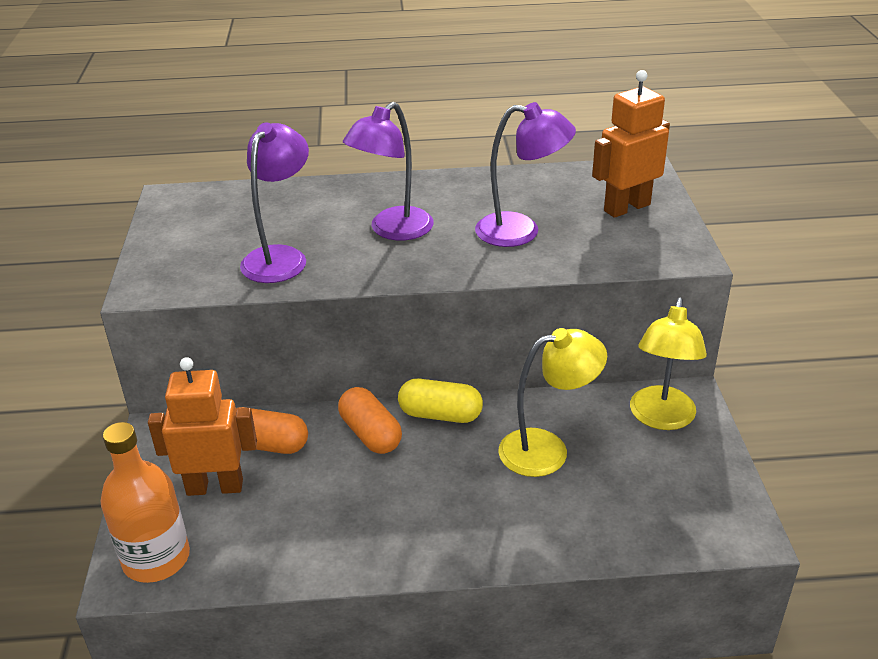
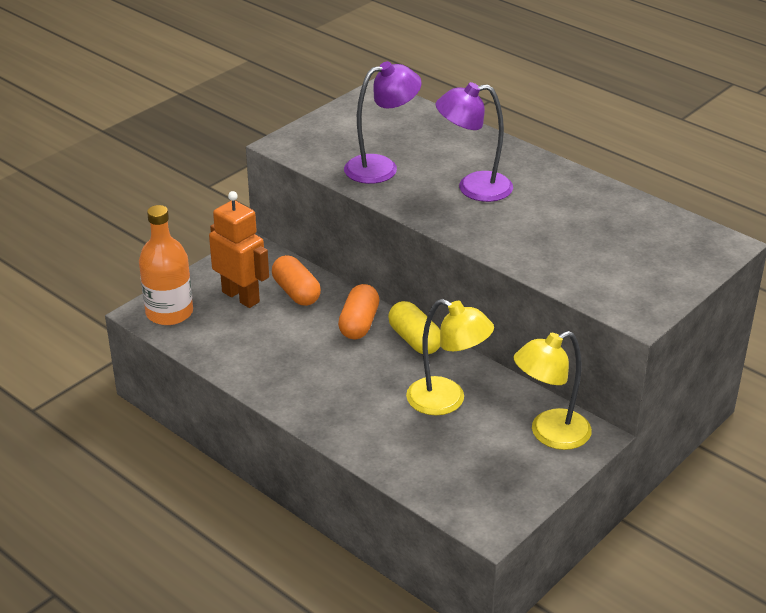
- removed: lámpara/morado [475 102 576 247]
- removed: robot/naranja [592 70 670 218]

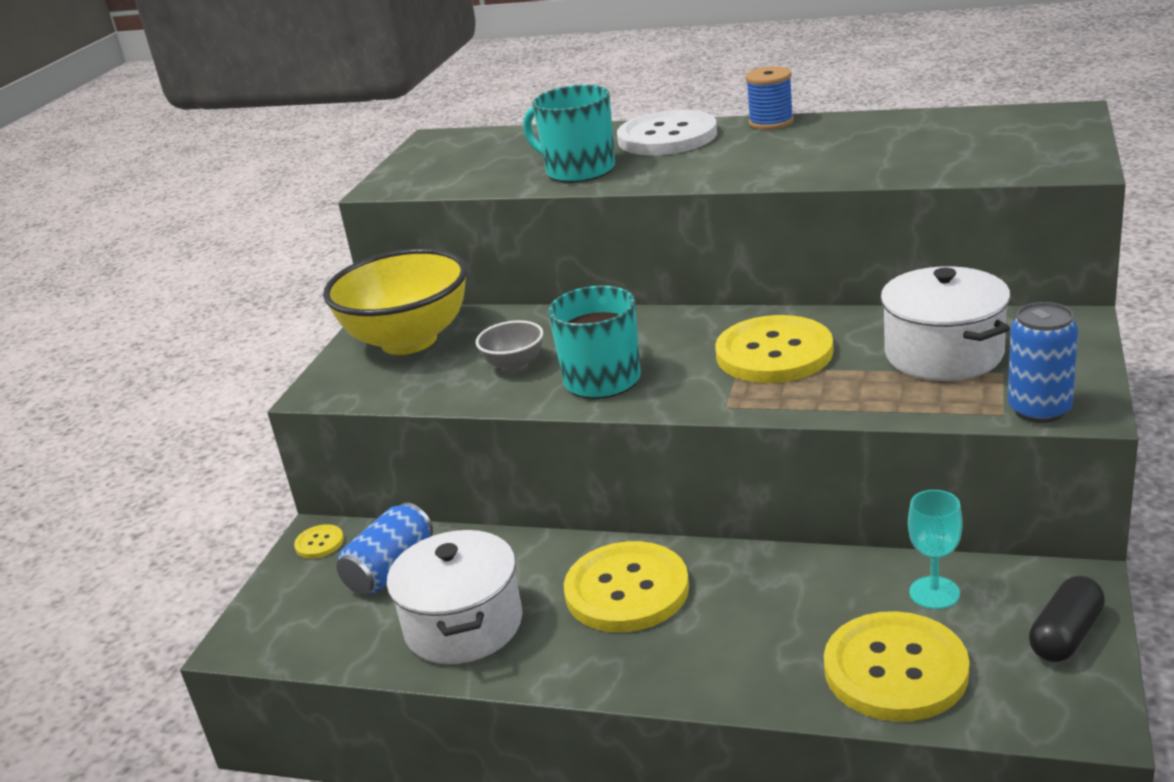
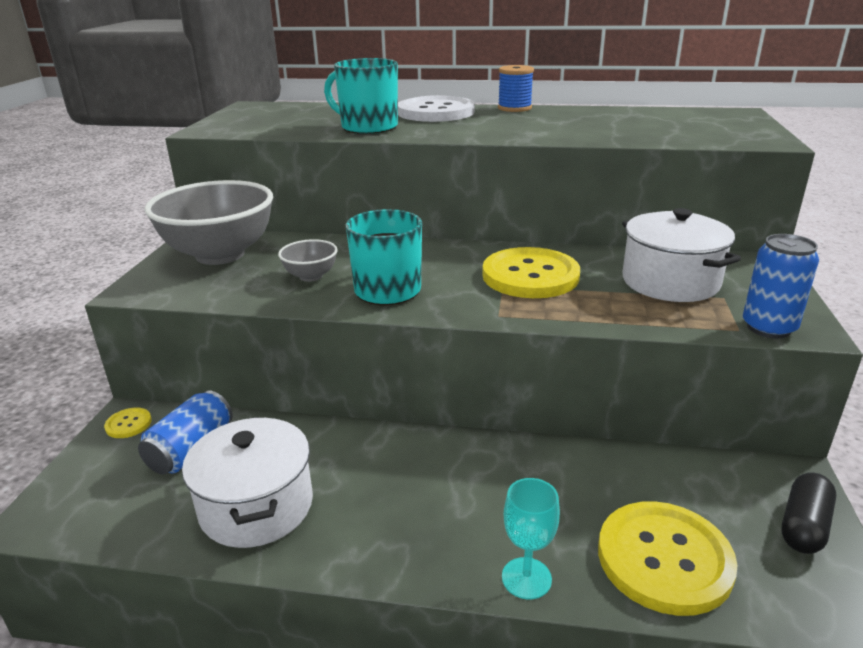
- recoloured: cuenco/amarillo [323 248 467 355] to cuenco/gris [145 180 273 265]
- moved: copa/turquesa [908 490 963 609] to [502 478 560 599]
- removed: botón/amarillo [564 541 689 632]

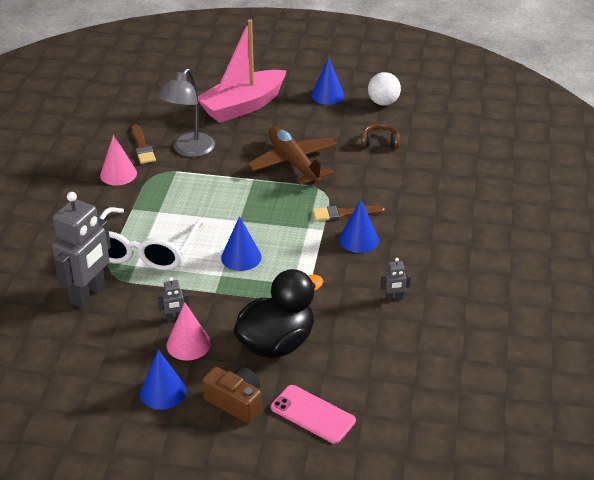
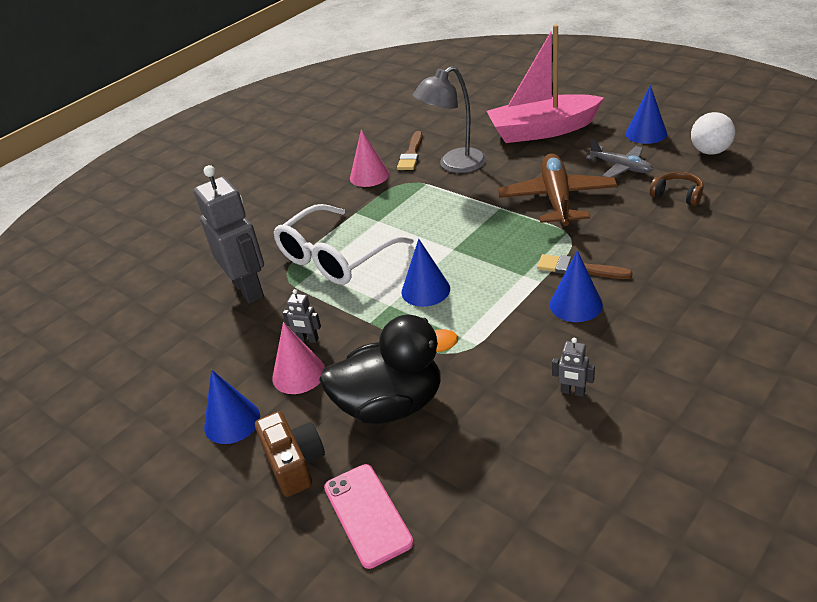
- turned: robot/gris [52 192 111 308] = [194 165 264 304] 90 degrees counterclockwise
- added: avión/gris [586 139 653 177]

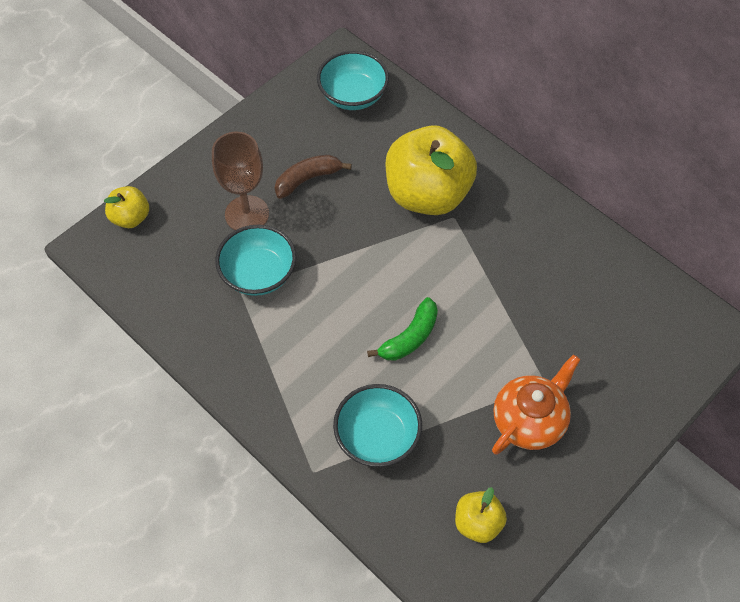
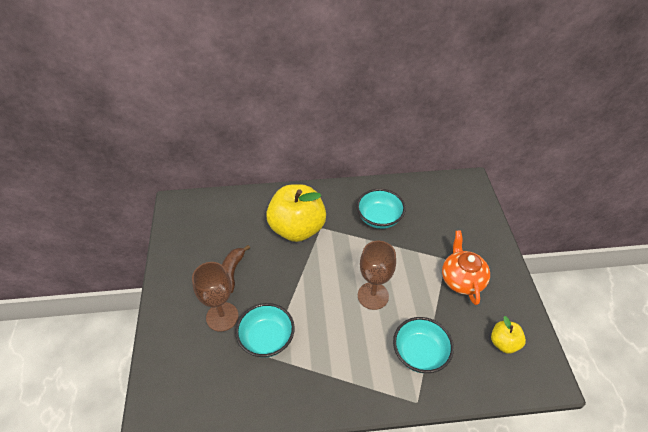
- moved: cuenco/turquesa [317 50 389 110] to [357 189 406 229]
- replaced: plátano/verde [367 297 438 361] to copa/marrón [358 241 396 310]
- removed: manzana/amarillo [104 186 149 228]

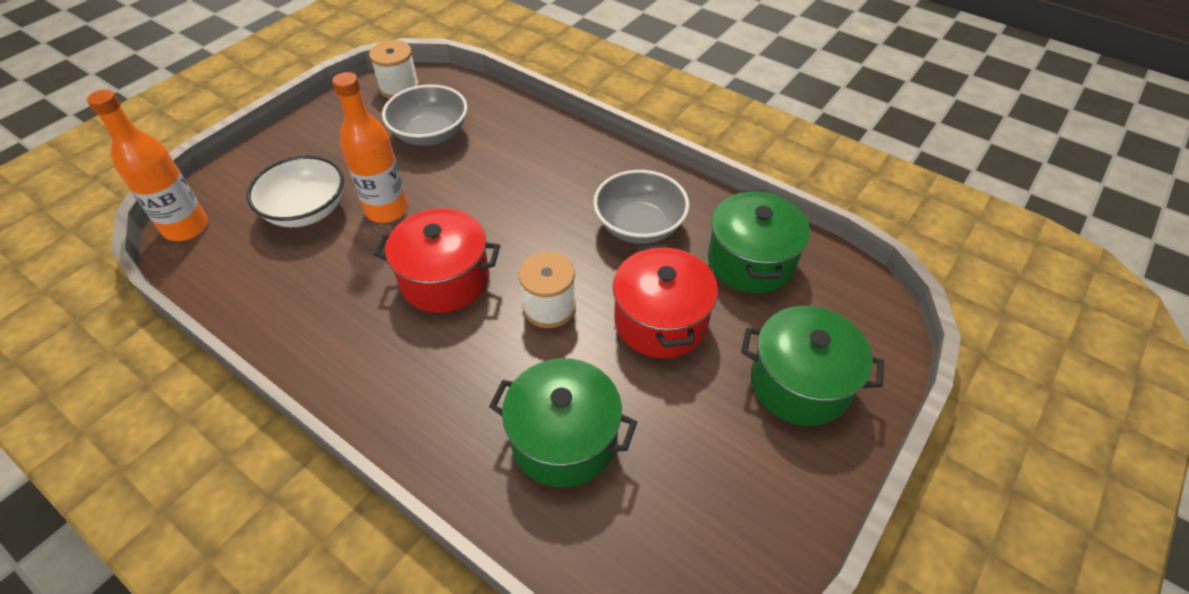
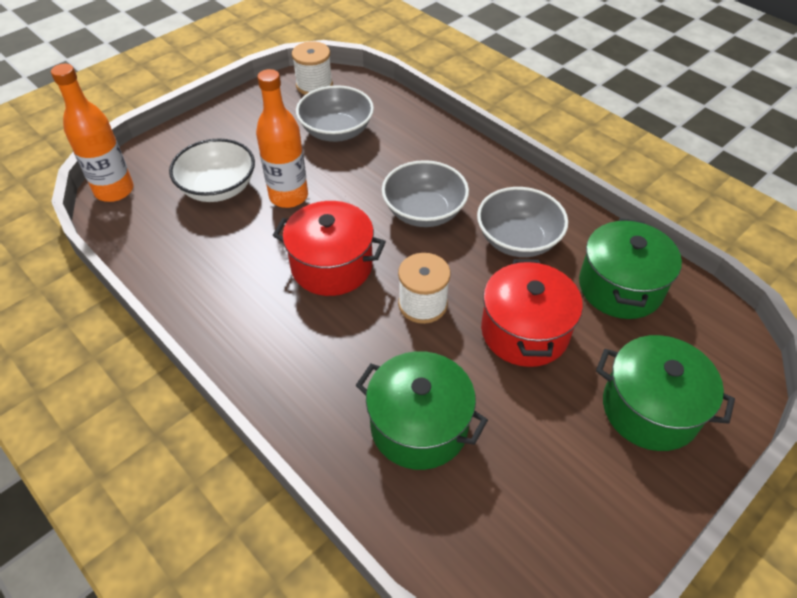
- added: cuenco/gris [382 160 469 227]

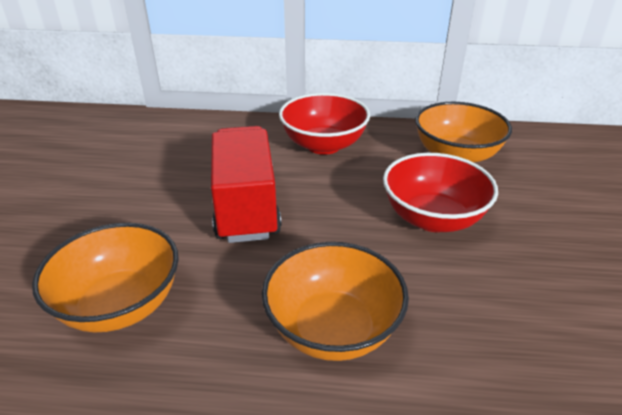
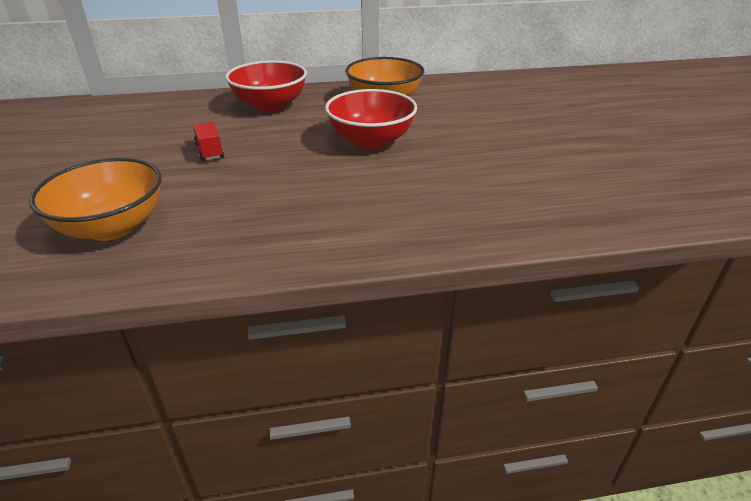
- resized: camión/rojo [211 126 282 243] = [193 122 224 161] x0.42
- removed: cuenco/naranja [262 242 409 361]

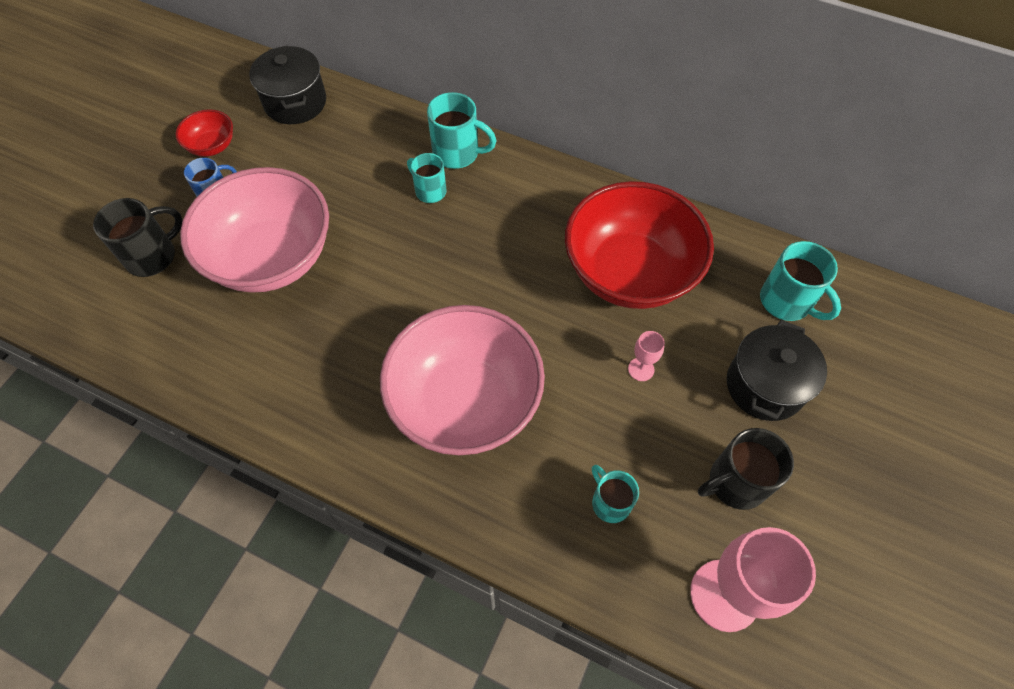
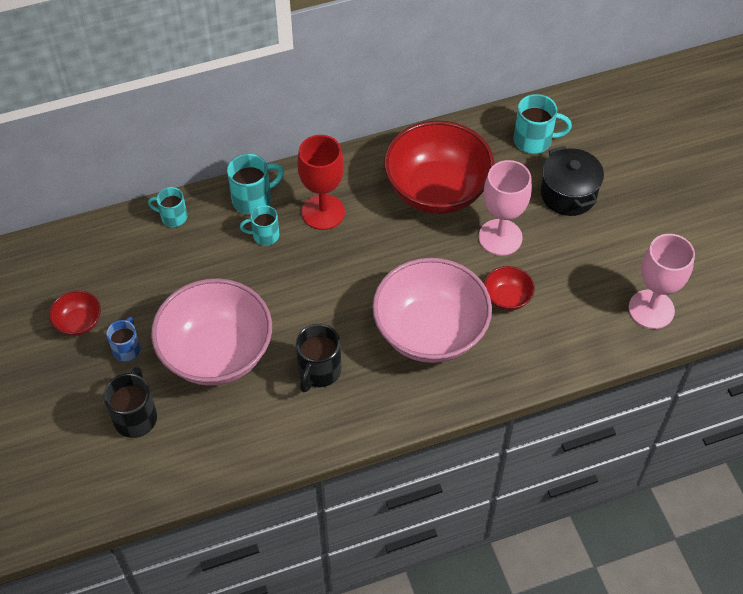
- moved: taza/turquesa [592 465 639 523] to [148 187 187 227]
- moved: taza/negro [698 428 794 510] to [296 324 341 392]
- added: copa/rojo [297 135 345 230]
- resized: copa/rosa [628 331 665 381] = [479 160 532 256] x2.26
- added: cuenco/rojo [484 266 535 311]
- removed: olla/negro [249 45 326 124]

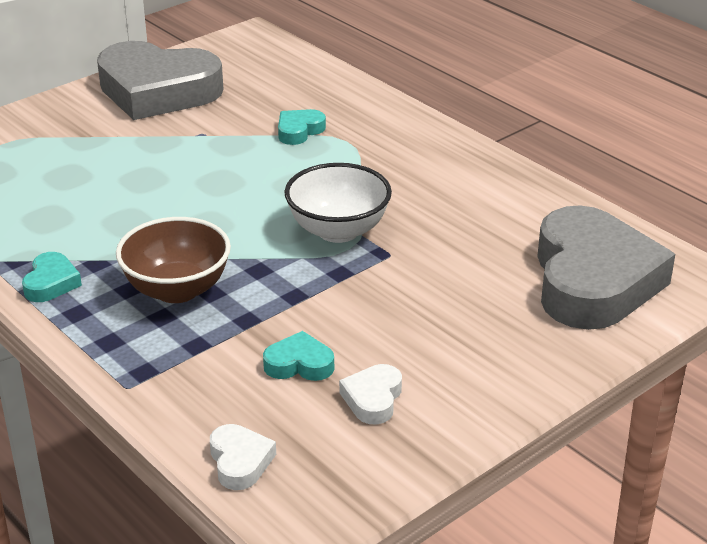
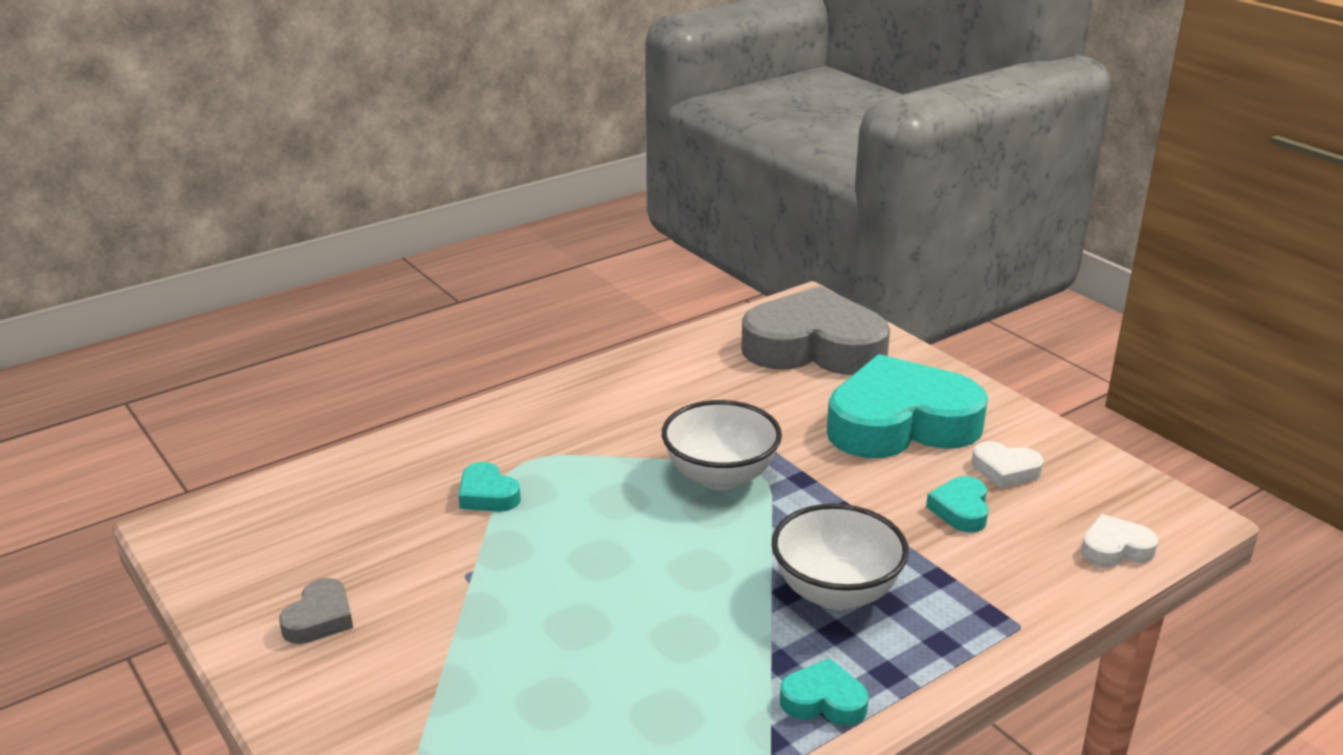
- resized: corazón/gris [97 41 224 120] = [279 578 353 644] x0.41
- recoloured: cuenco/marrón [116 217 231 303] to cuenco/blanco [772 504 909 610]
- added: corazón/turquesa [827 354 988 458]

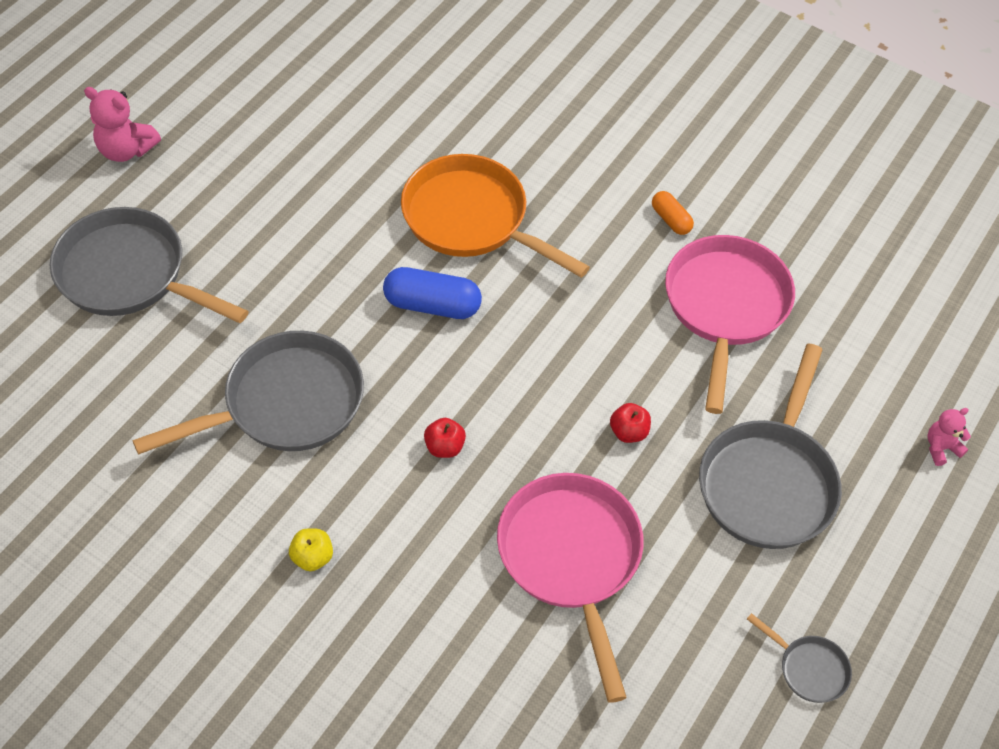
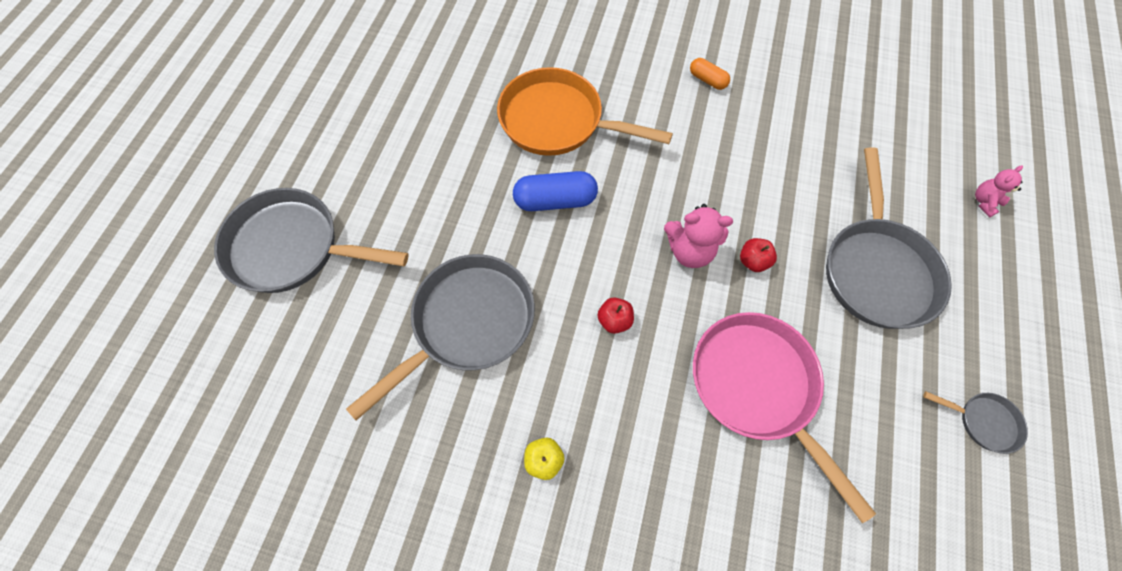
- moved: osito/rosa [84 87 161 162] to [664 204 733 268]
- removed: sartén/rosa [665 235 795 414]

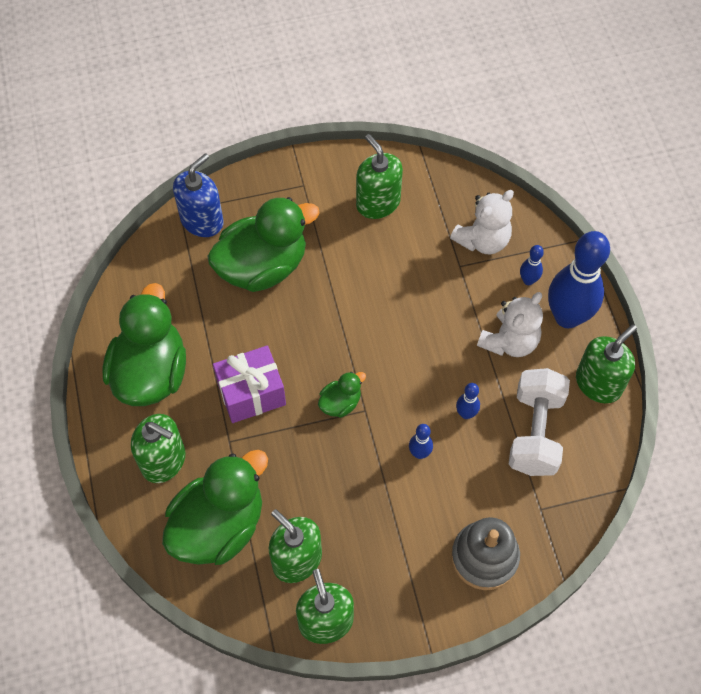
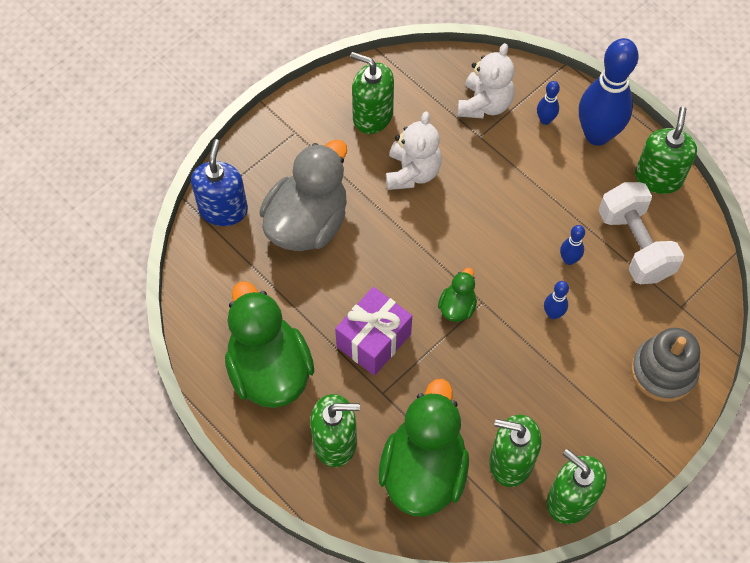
- recoloured: pato/verde [208 197 320 292] to pato/gris [260 140 347 251]
- moved: osito/blanco [477 292 543 357] to [386 111 442 190]

